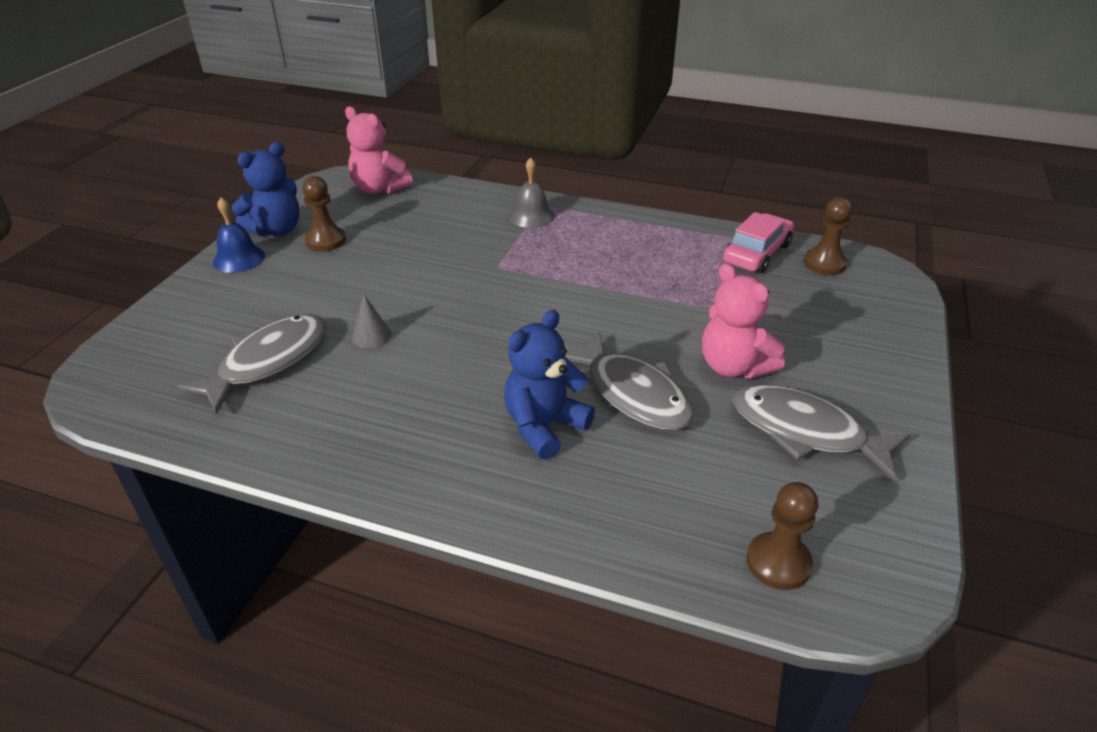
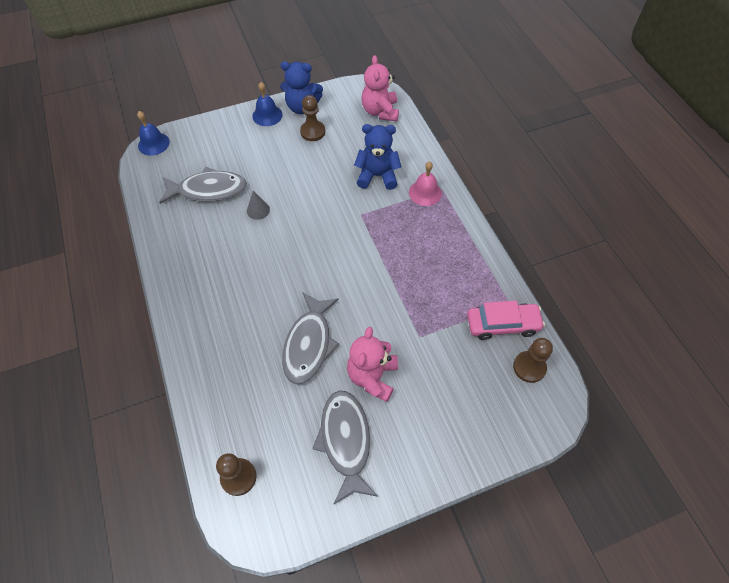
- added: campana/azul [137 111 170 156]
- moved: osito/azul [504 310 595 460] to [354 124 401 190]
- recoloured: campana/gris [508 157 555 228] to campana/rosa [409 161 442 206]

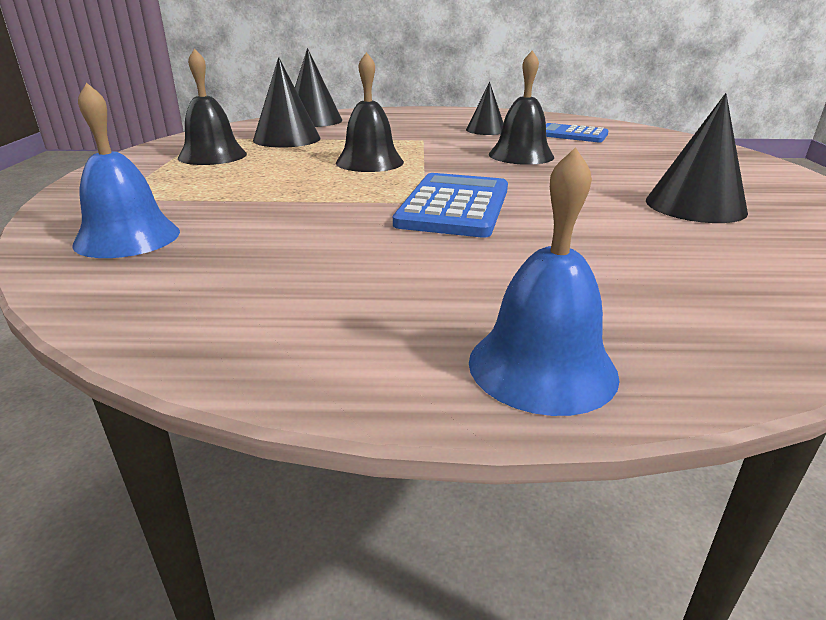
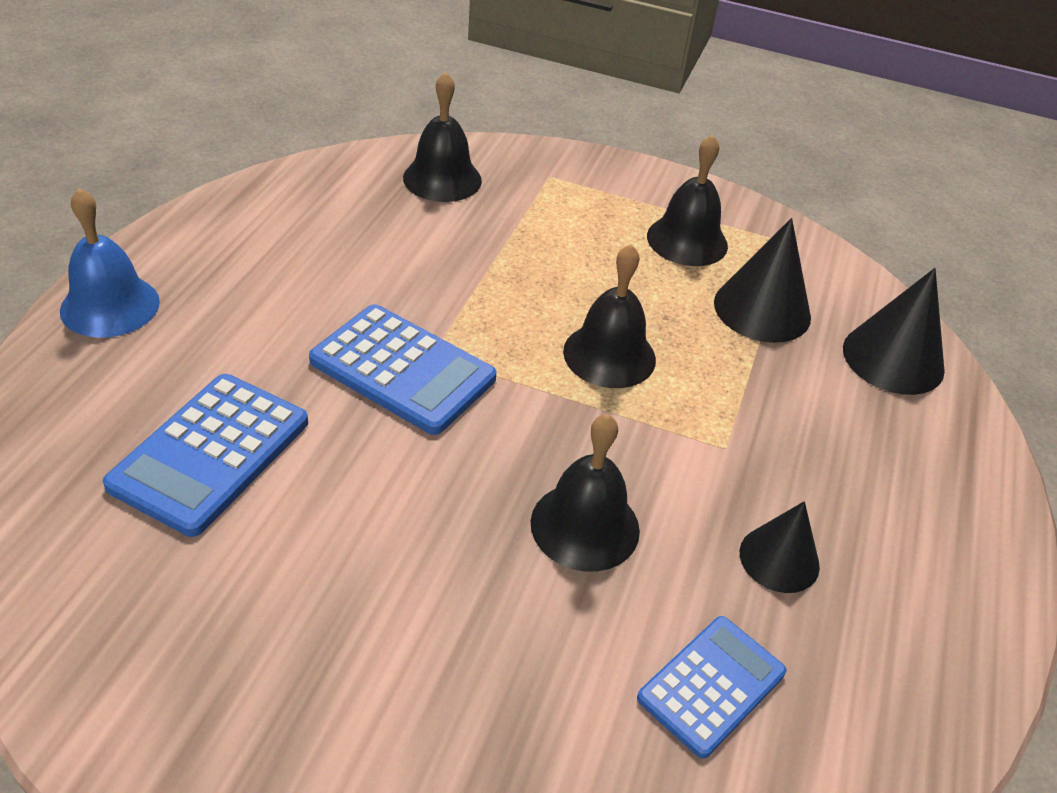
- added: calculadora/azul [103 374 308 537]
- recoloured: campana/azul [72 83 180 258] to campana/negro [403 72 482 202]
- removed: cono/negro [646 93 748 223]

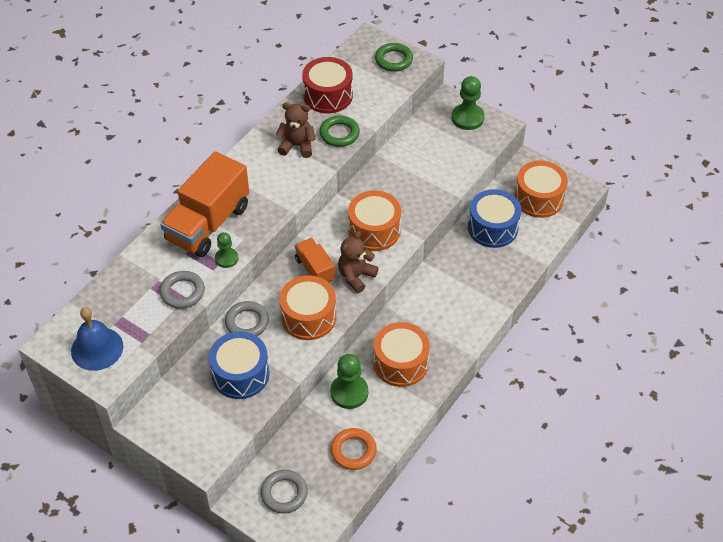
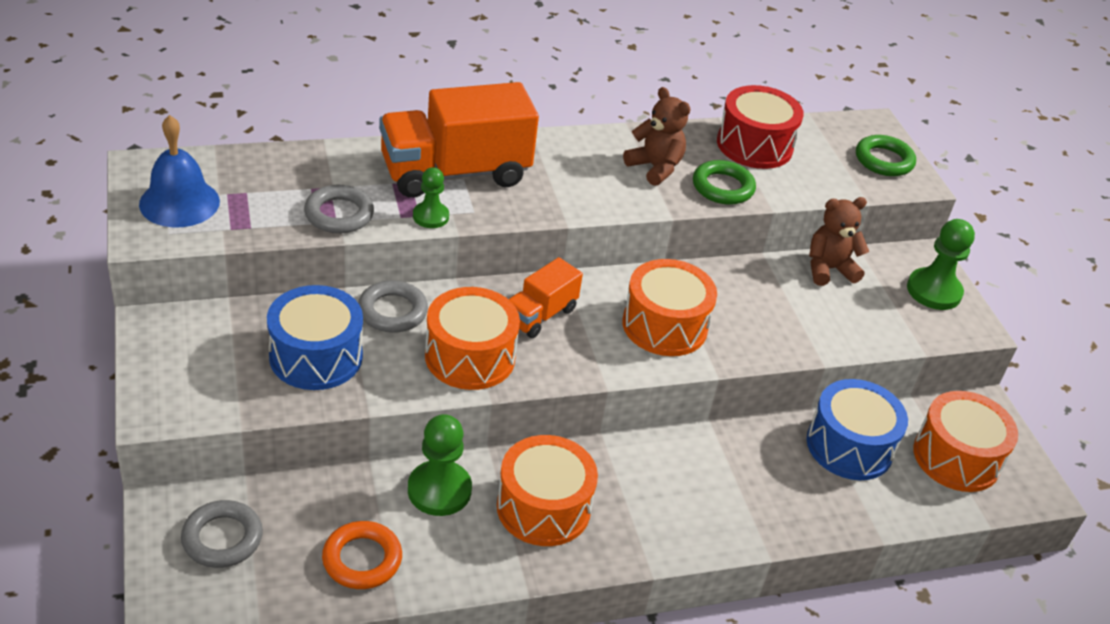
- turned: camión/naranja [295 238 335 283] = [508 257 583 338] 150 degrees counterclockwise
- moved: osito/marrón [338 231 379 293] to [809 197 869 286]

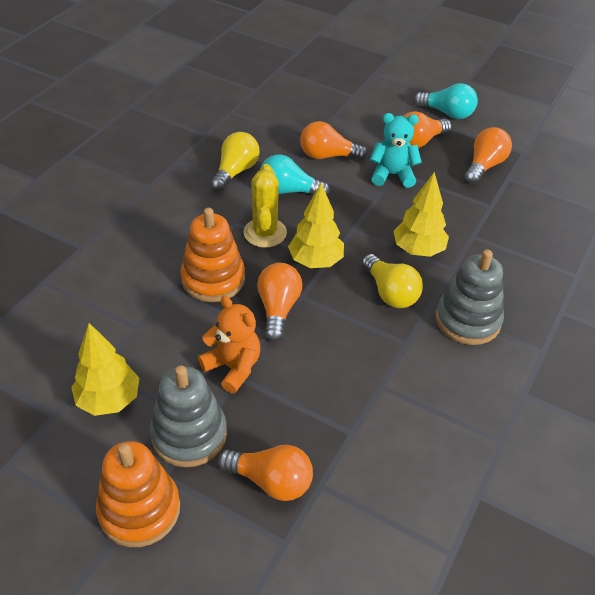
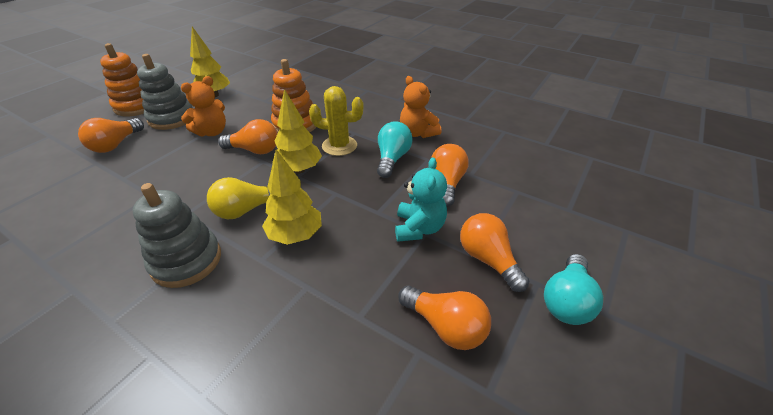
- replaced: bombilla/amarillo [210 132 260 191] to osito/naranja [400 76 442 138]

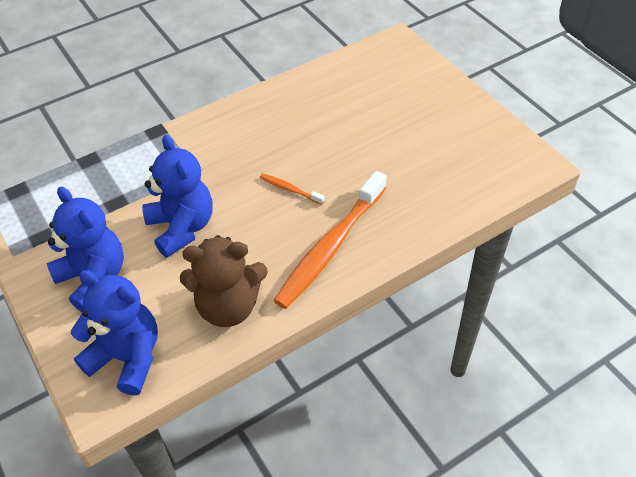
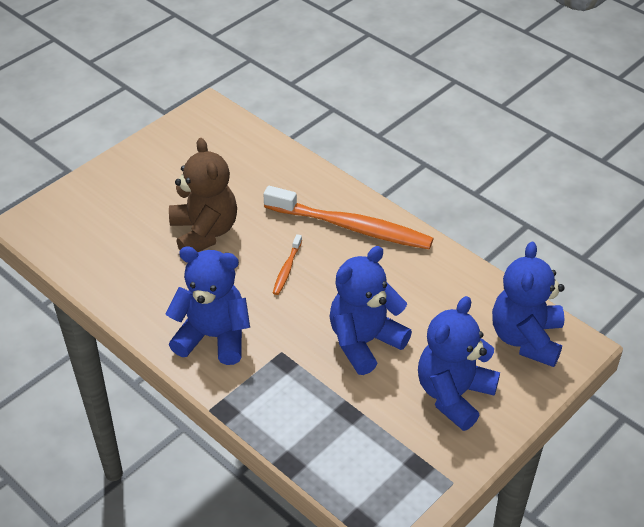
- added: osito/azul [165 246 250 365]
- moved: osito/marrón [180 235 268 327] to [169 138 237 252]

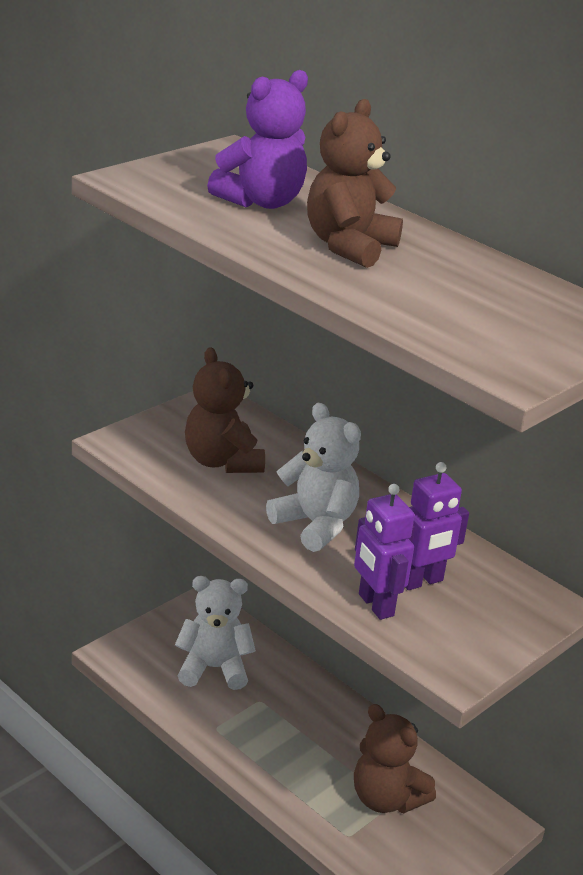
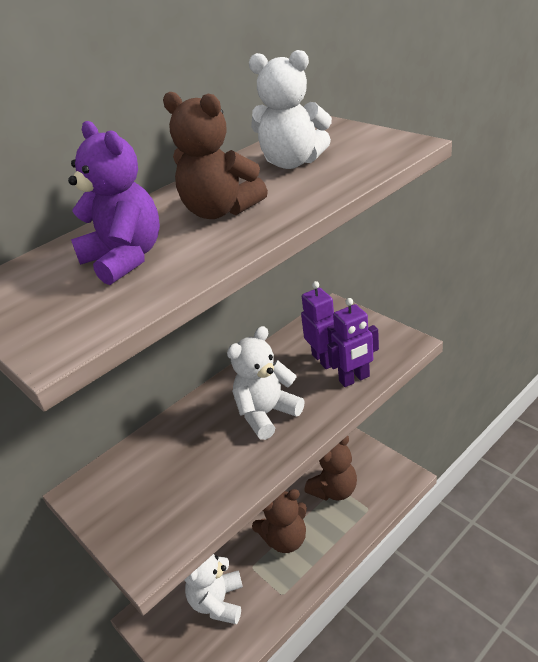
- added: osito/blanco [249 50 332 169]
- moved: osito/marrón [185 347 265 473] to [252 489 307 553]

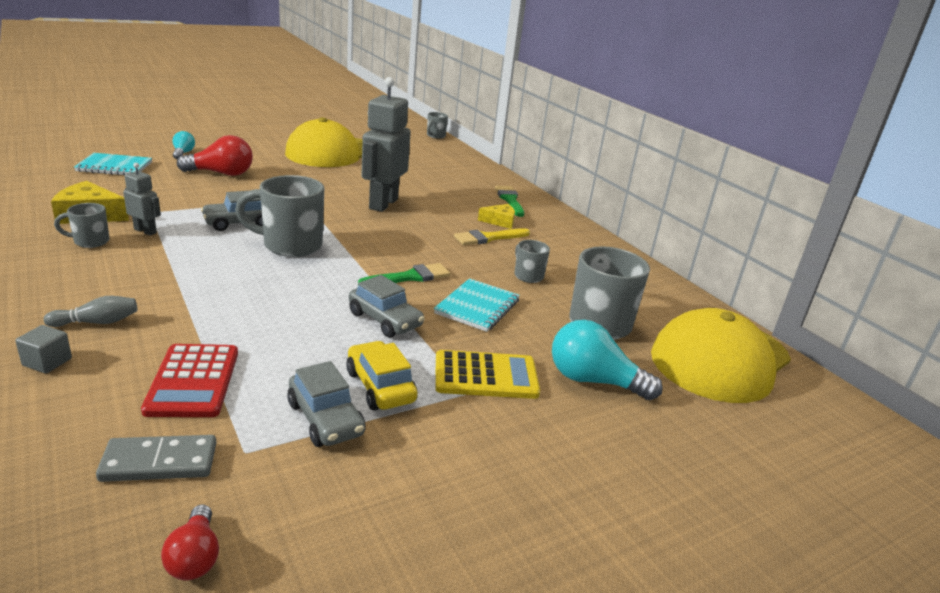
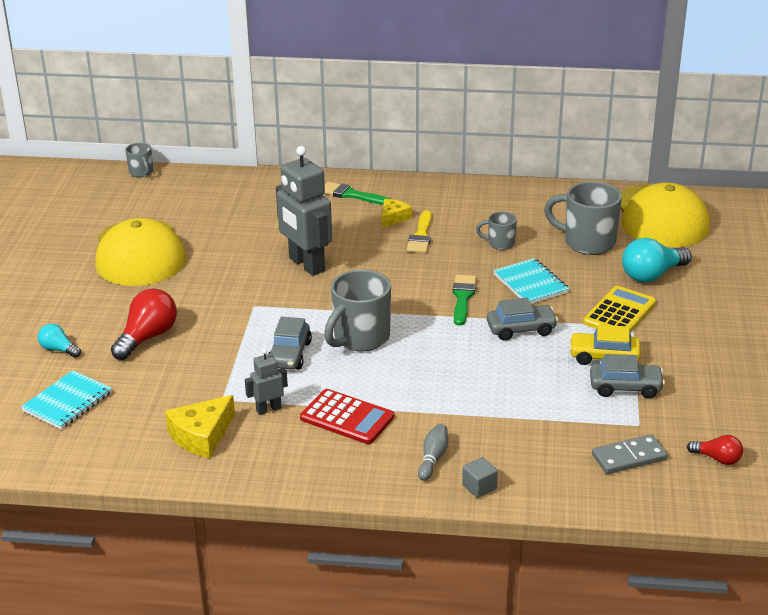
- moved: calculadora/rojo [141 344 238 417] to [300 389 394 444]
- turned: ficha de dominó/gris [96 435 216 482] = [592 434 668 474] 45 degrees clockwise
- removed: taza/gris [54 203 110 248]

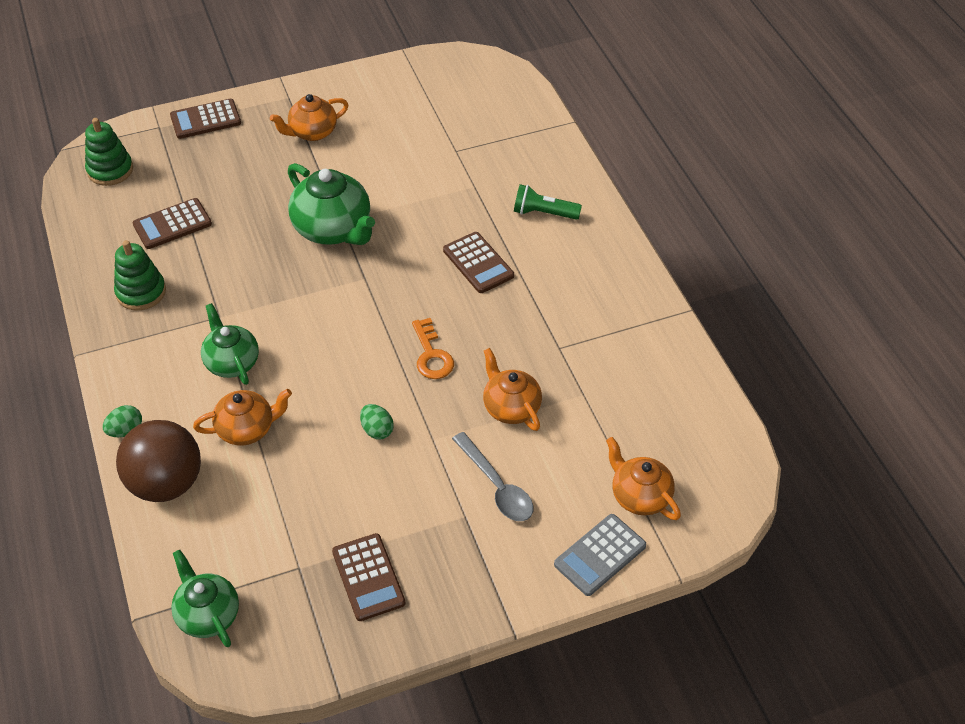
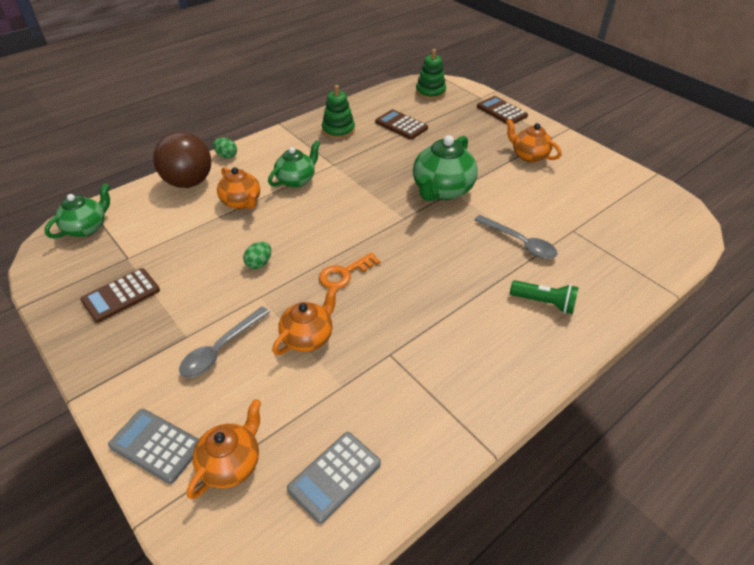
- added: calculadora/gris [287 432 381 524]
- added: cuchara/gris [474 215 557 259]
- turned: lámpara de mano/verde [514 184 582 220] = [510 280 579 314] 120 degrees clockwise
- removed: calculadora/marrón [443 232 514 293]

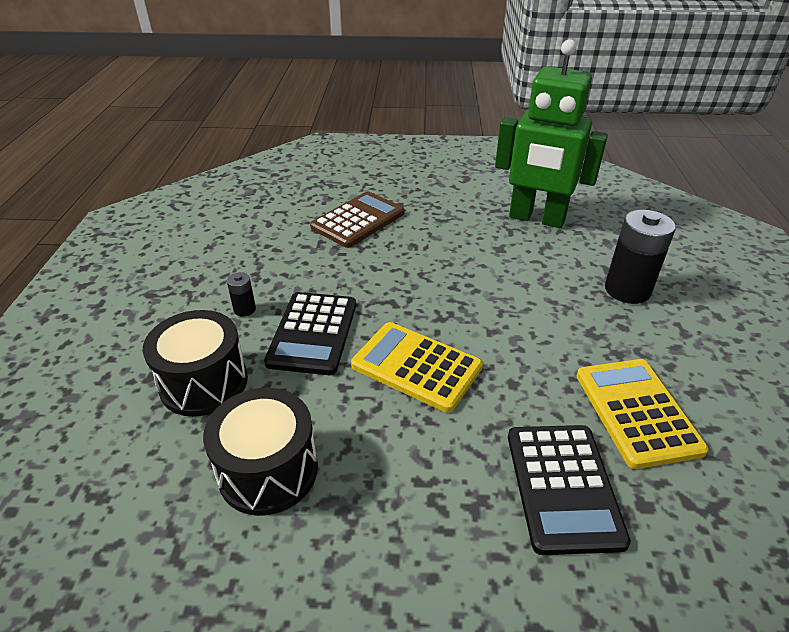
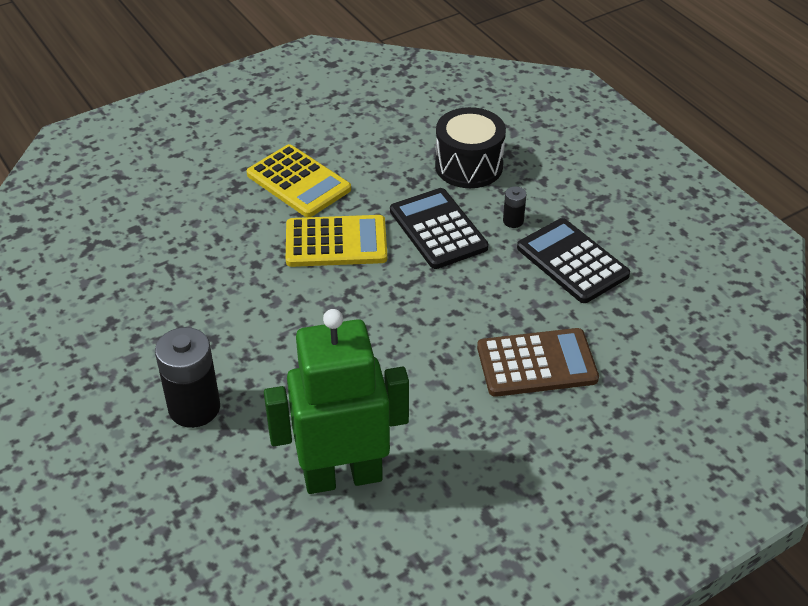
- moved: calculadora/amarillo [577 359 709 469] to [246 144 351 217]
- turned: calculadora/marrón [310 191 404 248] = [477 328 599 397] 105 degrees counterclockwise
- moved: calculadora/negro [508 425 631 555] to [517 218 630 303]
- removed: tambor/negro [203 388 318 516]

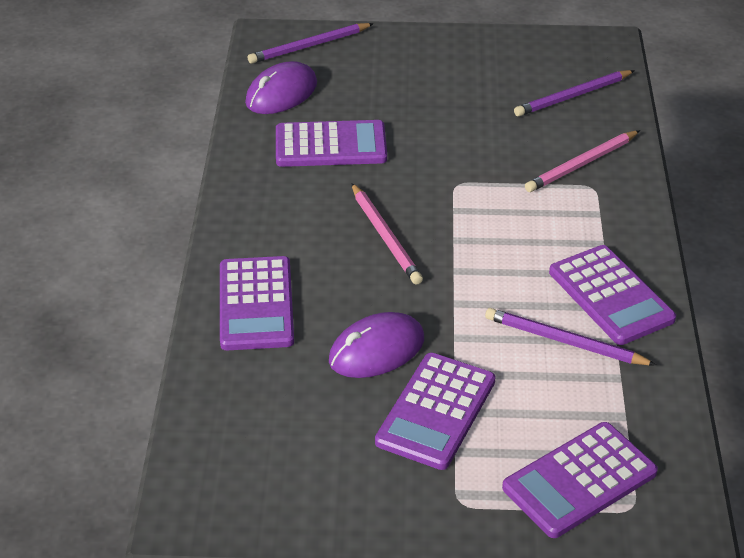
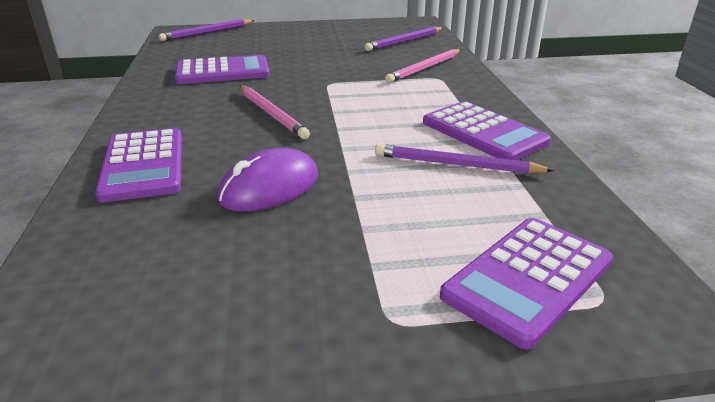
- removed: ratón/morado [245 61 317 114]
- removed: calculadora/morado [375 353 496 470]

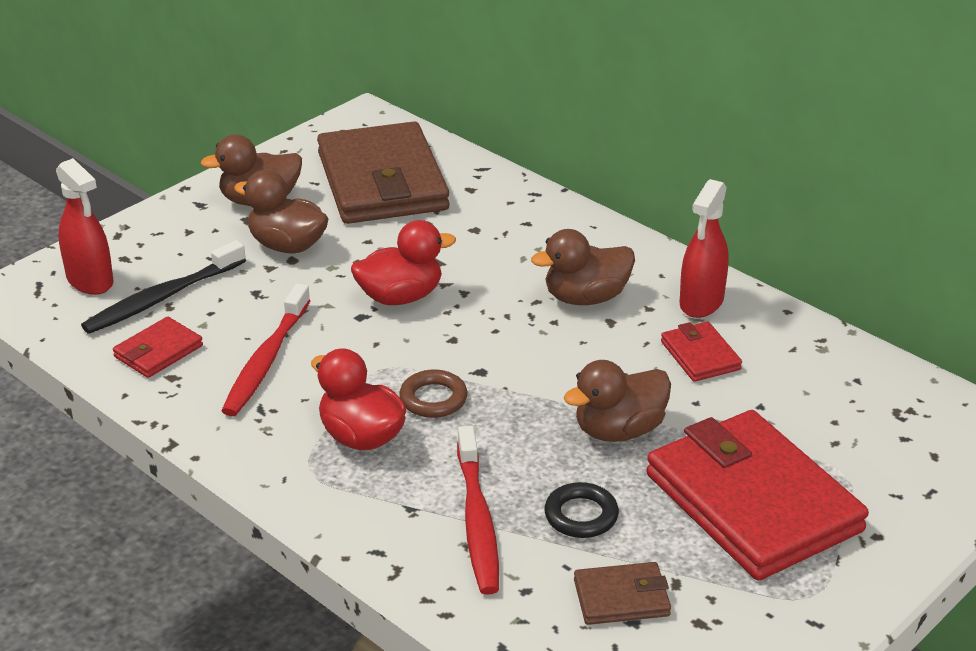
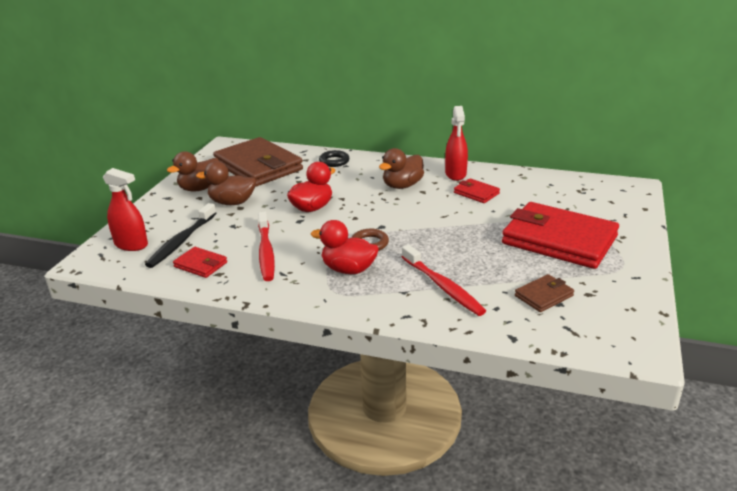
- turned: cartera/rojo [113 317 203 378] = [173 247 227 278] 75 degrees counterclockwise
- moved: anillo/negro [544 482 619 538] to [319 150 349 167]
- removed: pato/marrón [564 360 671 442]

